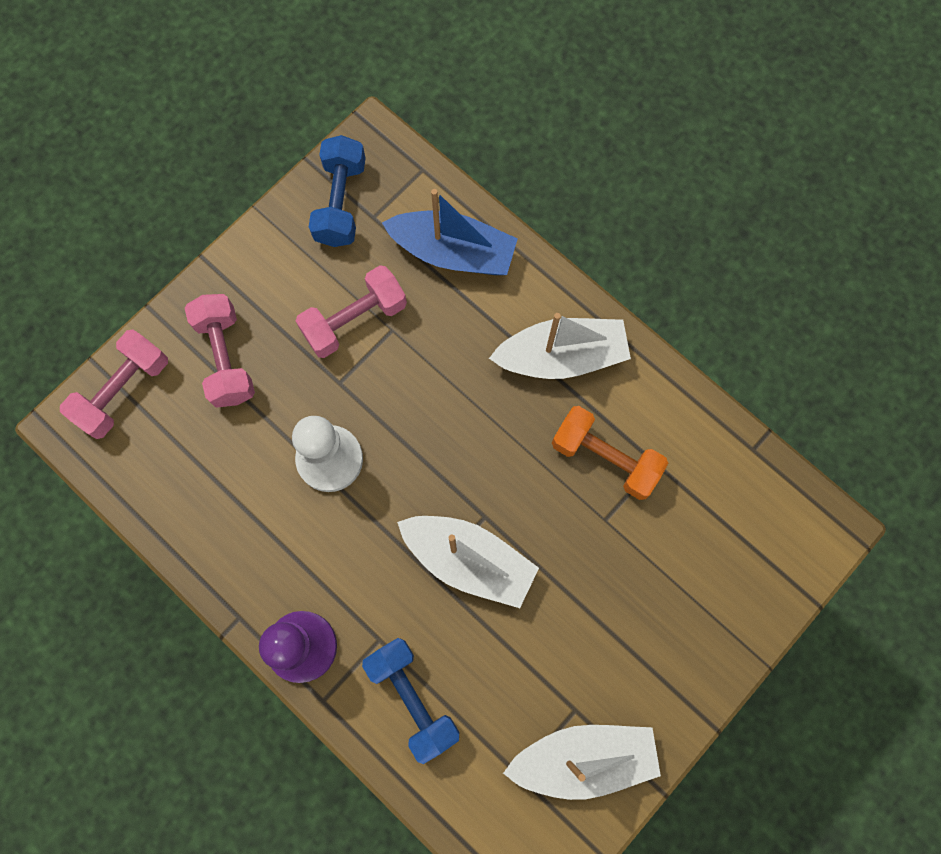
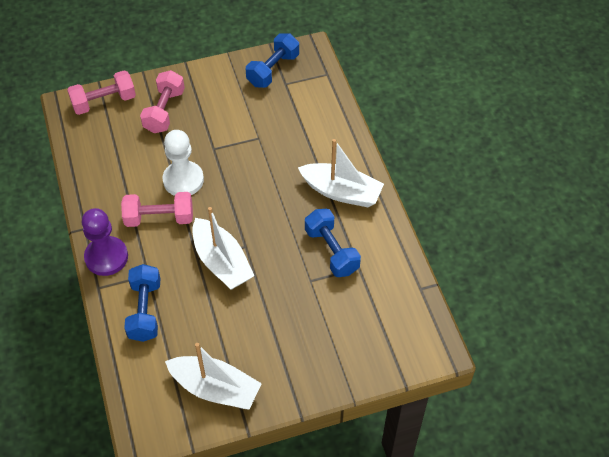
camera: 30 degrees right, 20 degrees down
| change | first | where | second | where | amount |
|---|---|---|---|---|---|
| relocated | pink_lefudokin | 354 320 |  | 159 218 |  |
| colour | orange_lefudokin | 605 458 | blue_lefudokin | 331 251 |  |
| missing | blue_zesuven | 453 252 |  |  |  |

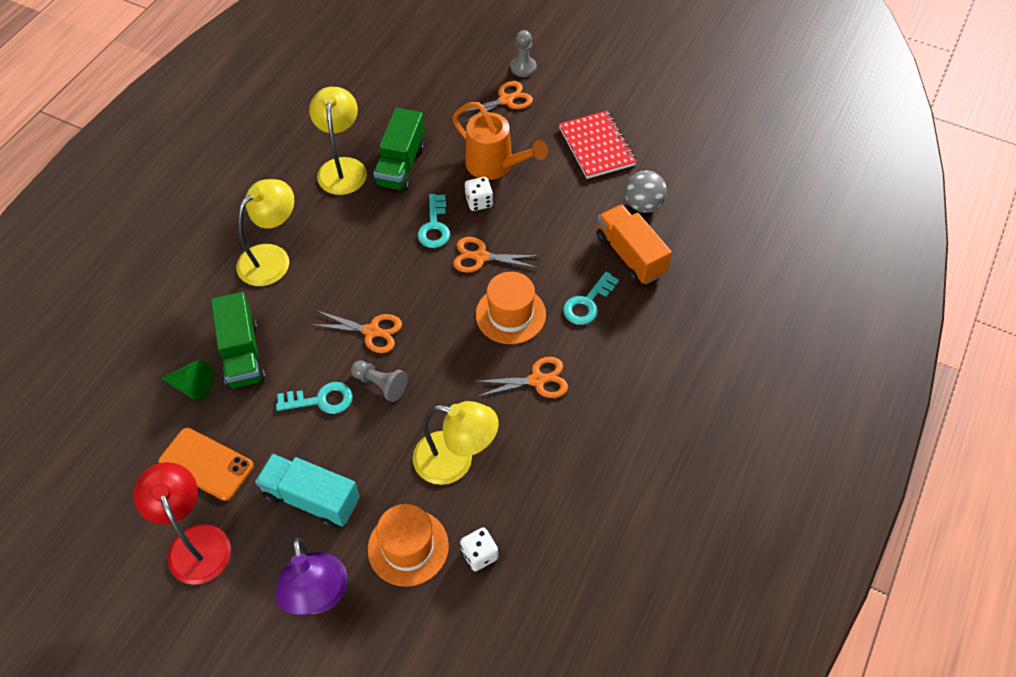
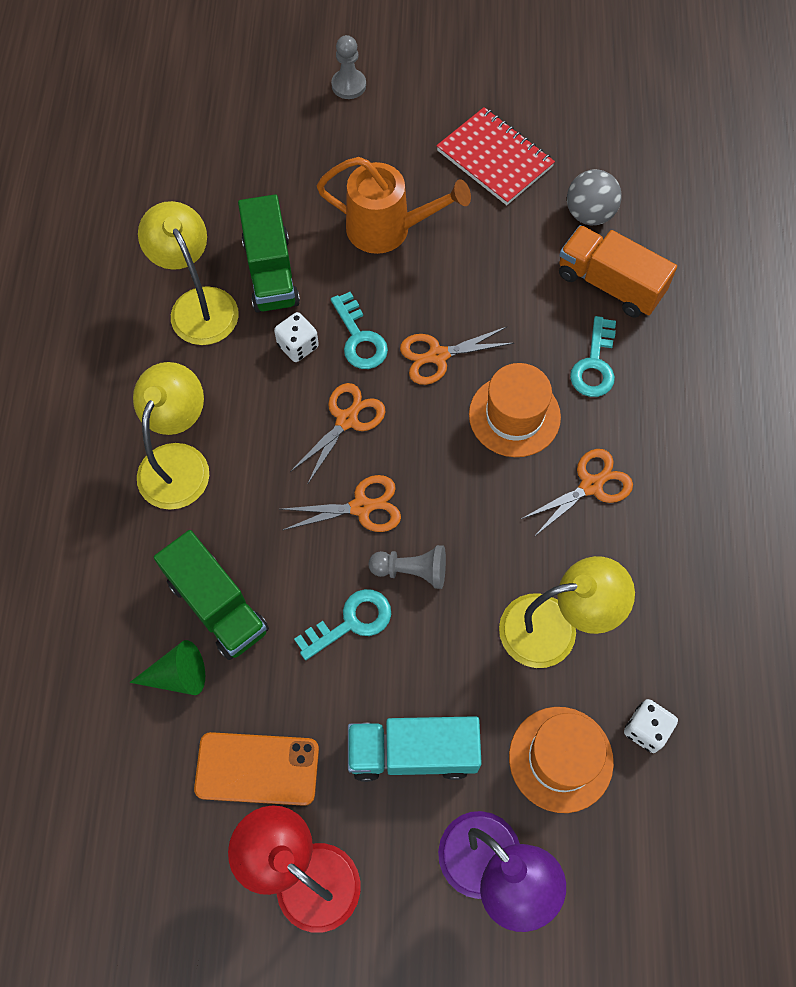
camera: 25 degrees left, 10 degrees up
| change | first | where | second | where | amount |
|---|---|---|---|---|---|
| relocated | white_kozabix | 479 202 |  | 298 346 |  |
| relocated | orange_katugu | 506 100 |  | 346 420 |  |

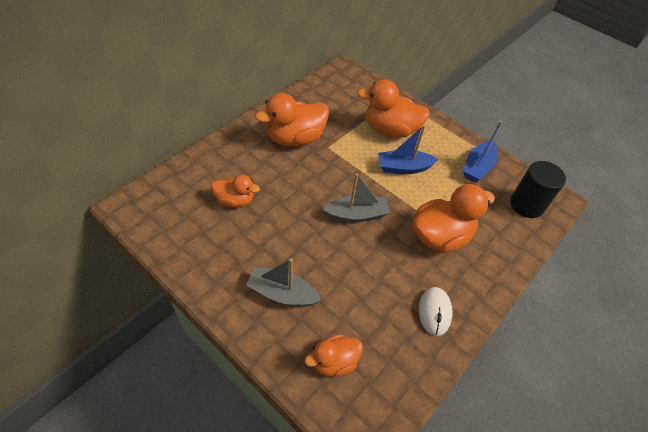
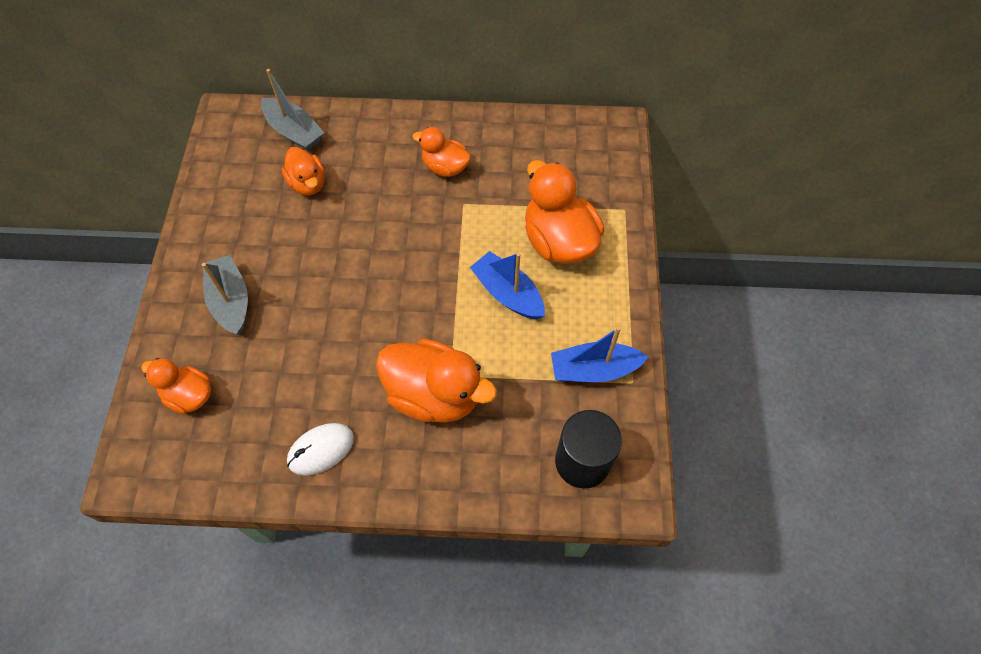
camera: 55 degrees right, 10 degrees up
| change | first | where | second | where | amount |
|---|---|---|---|---|---|
| relocated | grey_zesuven | 356 215 |  | 294 132 |  |
| size | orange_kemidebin | 295 138 |  | 445 167 | x0.58 |

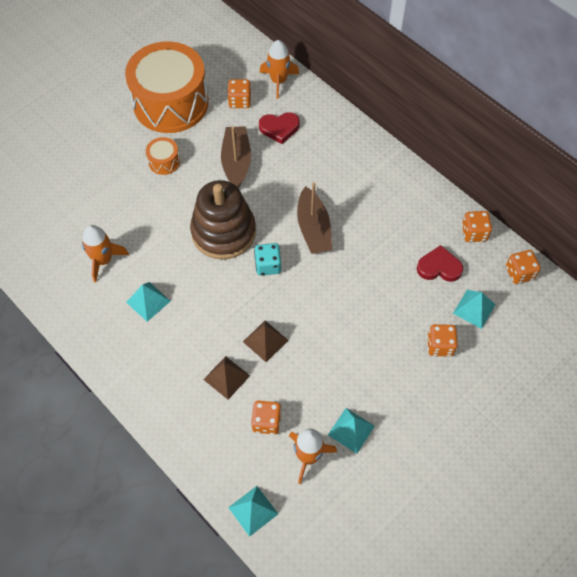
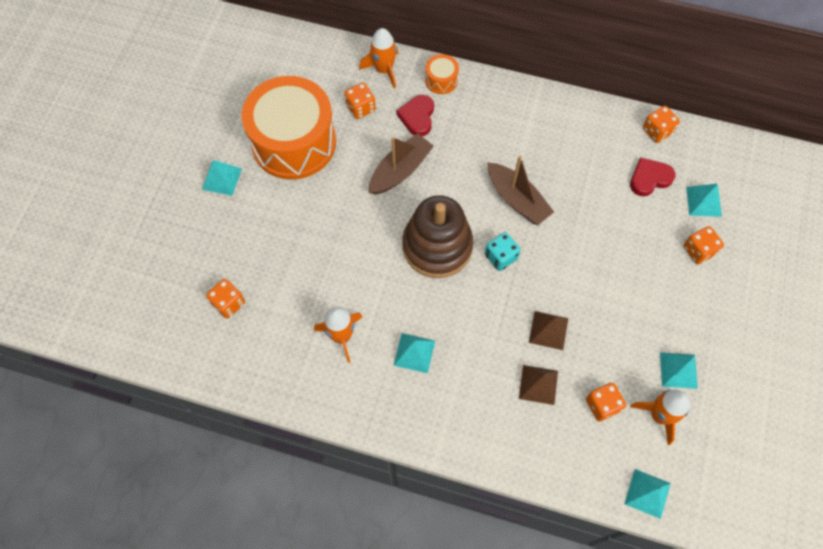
camera: 30 degrees left, 5 degrees up
| change | first | where | second | where | amount |
|---|---|---|---|---|---|
| appeared |  |  | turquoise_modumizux | 222 178 |  |
| relocated | orange_kozabix | 519 273 |  | 228 303 |  |
| spun | brown_zesuven | 236 162 |  | 400 170 | 75 degrees clockwise |
| spun | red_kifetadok | 279 128 |  | 417 117 | 135 degrees clockwise |
| relocated | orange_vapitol | 164 161 |  | 441 80 |  |

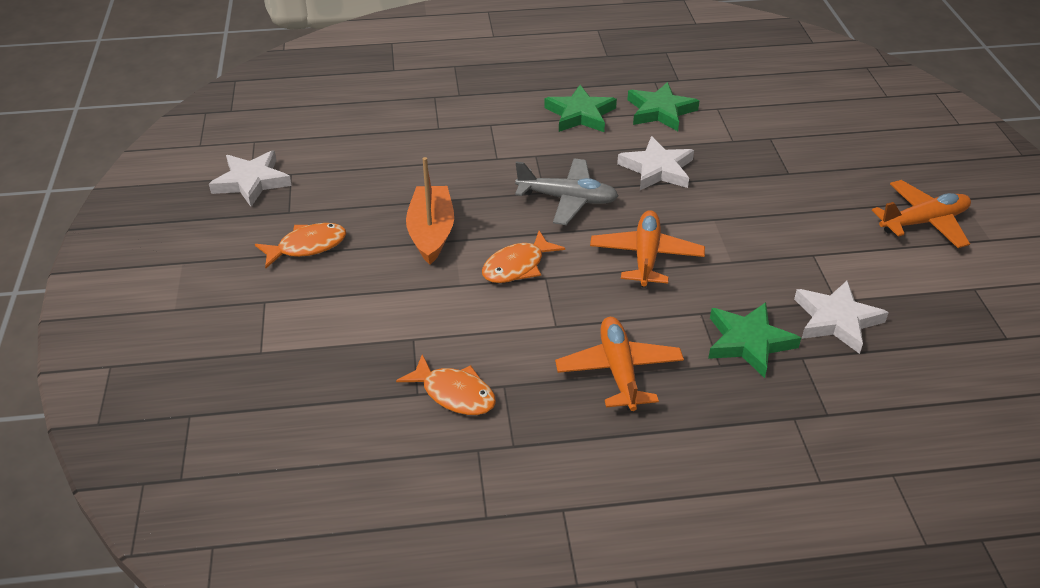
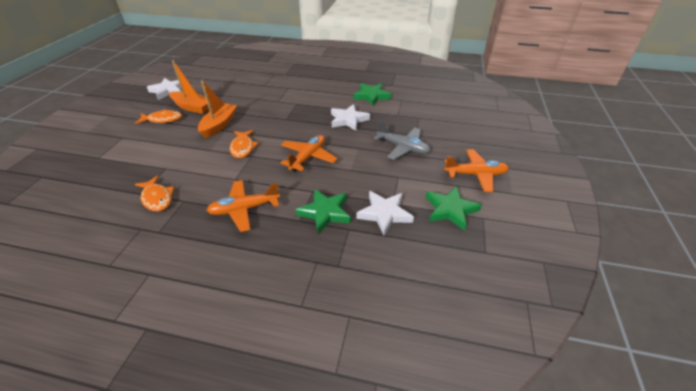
camera: 20 degrees right, 0 degrees up
| change | first | where | second | where | amount |
|---|---|---|---|---|---|
| appeared |  |  | orange_zesuven | 192 107 |  |
| spun | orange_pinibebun | 619 371 |  | 244 209 | 120 degrees counterclockwise |
| spun | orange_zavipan | 517 266 |  | 243 148 | 75 degrees counterclockwise |
| relocated | grey_pinibebun | 567 199 |  | 403 147 |  |
| relocated | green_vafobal | 580 114 |  | 450 210 |  |

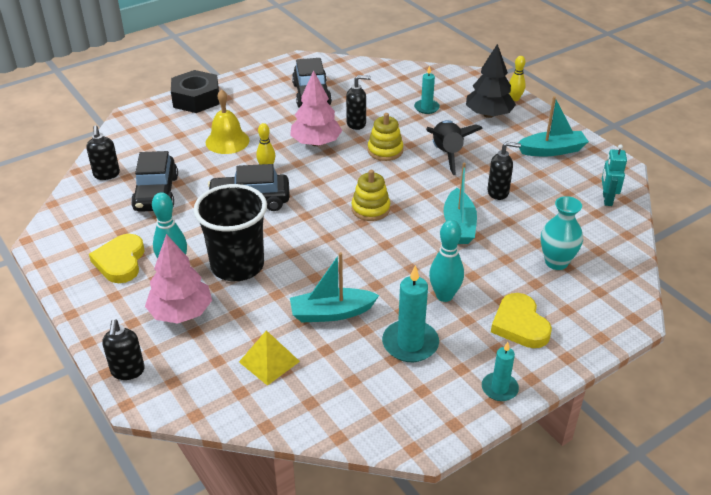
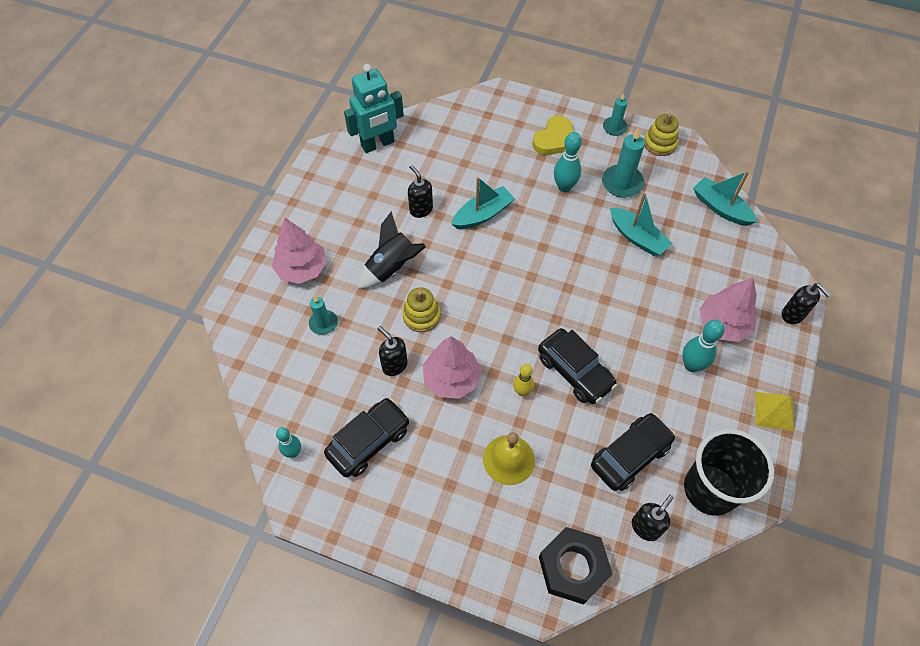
camera: 125 degrees left, 20 degrees up
| change | first | where | second | where | amount |
|---|---|---|---|---|---|
| colour | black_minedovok | 488 115 | pink_minedovok | 302 269 |  |
| appeared |  |  | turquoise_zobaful | 293 452 |  |
| size | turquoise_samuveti | 607 199 |  | 378 144 | x1.78 |
| relocated | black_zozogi | 196 99 |  | 573 567 |  |
| relocated | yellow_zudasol | 370 209 |  | 660 143 |  |
| relocated | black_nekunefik | 237 266 |  | 710 489 |  |
| relocated | turquoise_zesuven | 552 150 |  | 720 208 |  |
| relocated | yellow_modumizux | 269 361 |  | 774 411 |  |
| spun | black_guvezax | 128 371 |  | 793 315 | 90 degrees clockwise |
| missing | yellow_kifetadok | 120 261 |  |  |  |
| missing | yellow_zobaful | 515 99 |  |  |  |
| missing | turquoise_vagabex | 556 262 |  |  |  |

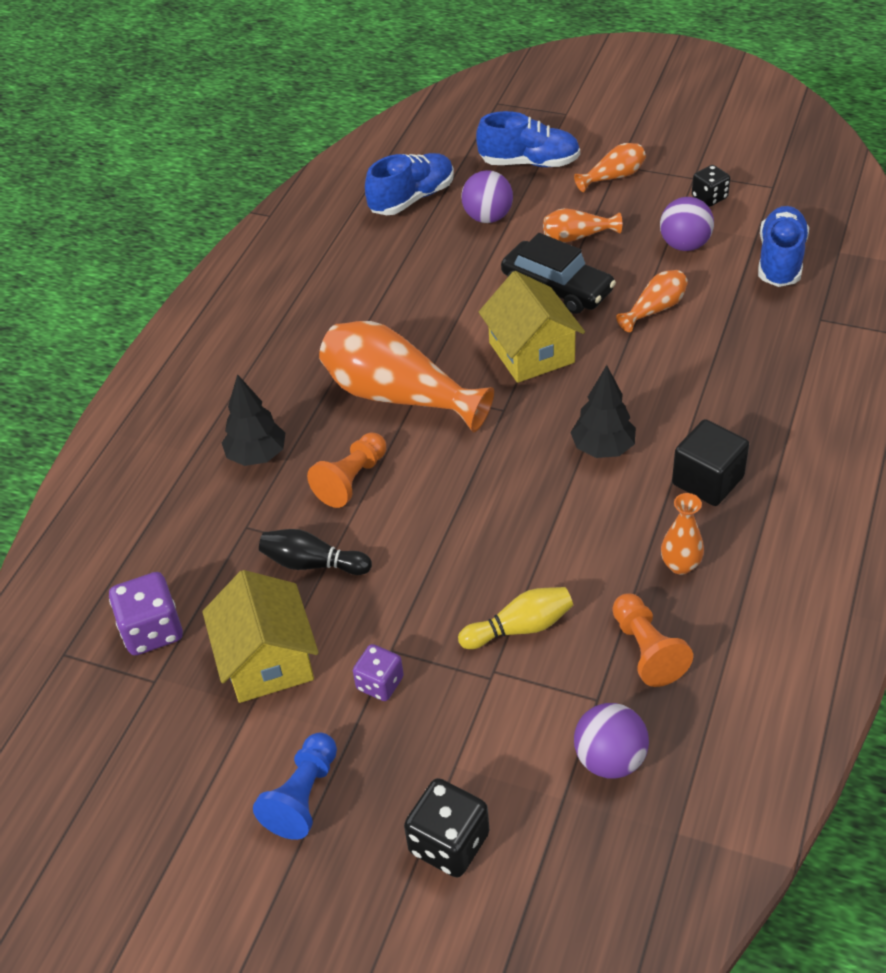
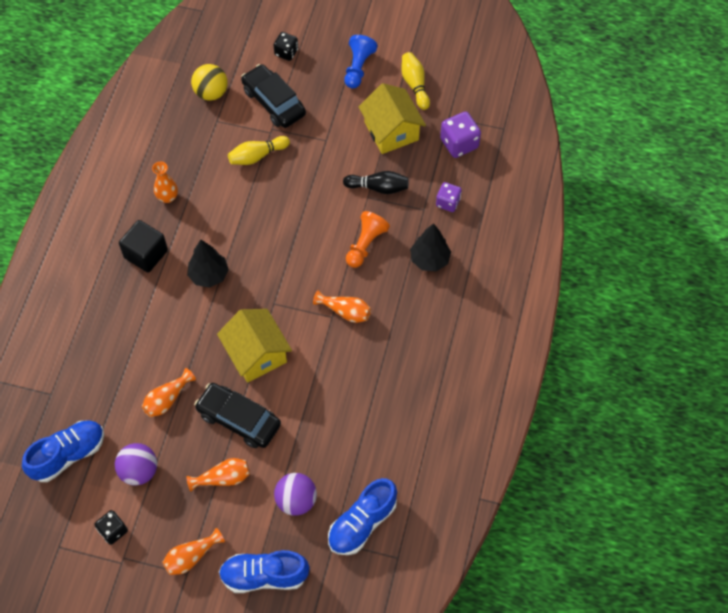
camera: 170 degrees right, 15 degrees up
| change | first | where | second | where | amount |
|---|---|---|---|---|---|
| spun | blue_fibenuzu | 780 260 |  | 68 455 | 135 degrees counterclockwise |
| colour | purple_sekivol | 610 759 | yellow_sekivol | 211 93 |  |
| appeared |  |  | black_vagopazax | 274 102 |  |
| size | black_kozabix | 449 843 |  | 286 52 | x0.65 |
| size | orange_vagabex | 398 396 |  | 345 312 | x0.49 |
| appeared |  |  | yellow_zobaful | 415 85 |  |
| relocated | purple_kozabix | 380 683 |  | 448 202 |  |
| missing | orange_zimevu | 646 650 |  |  |  |

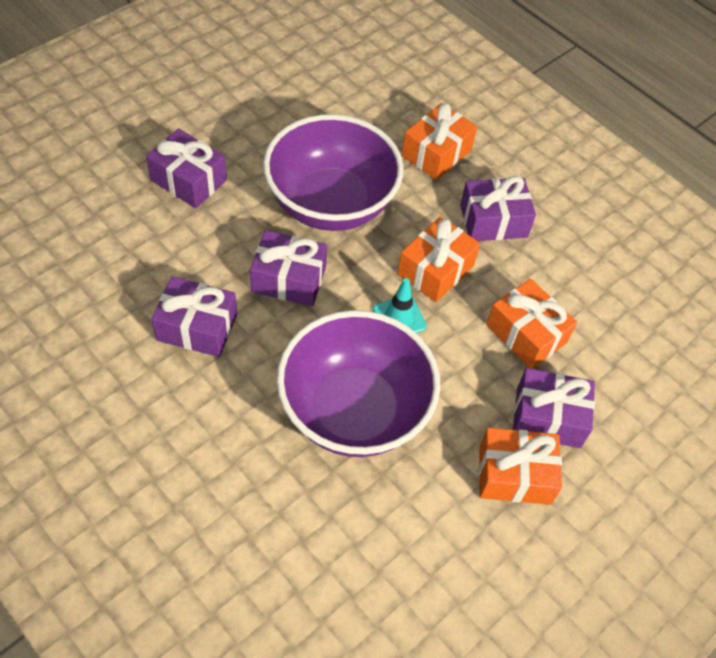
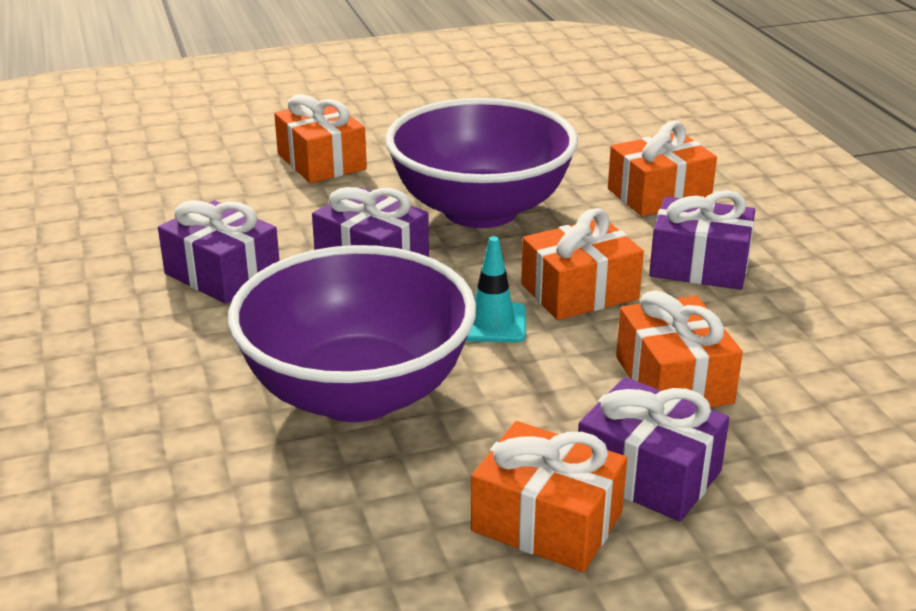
camera: 30 degrees right, 25 degrees down
| change | first | where | second | where | amount |
|---|---|---|---|---|---|
| colour | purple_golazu | 188 180 | orange_golazu | 321 162 |  |

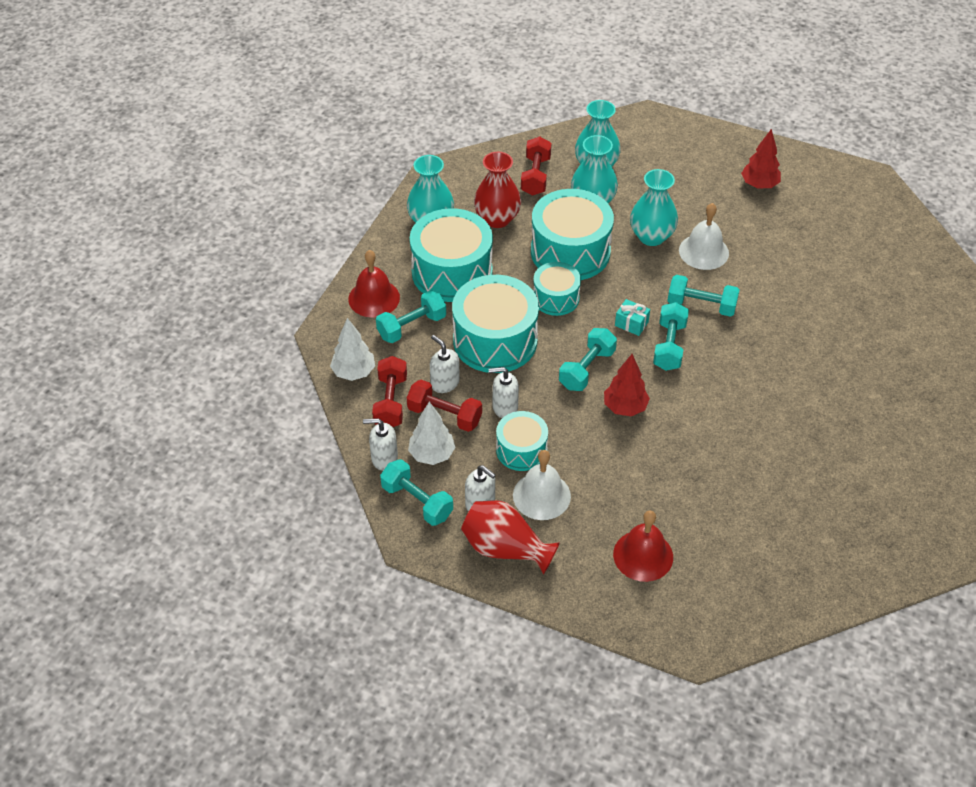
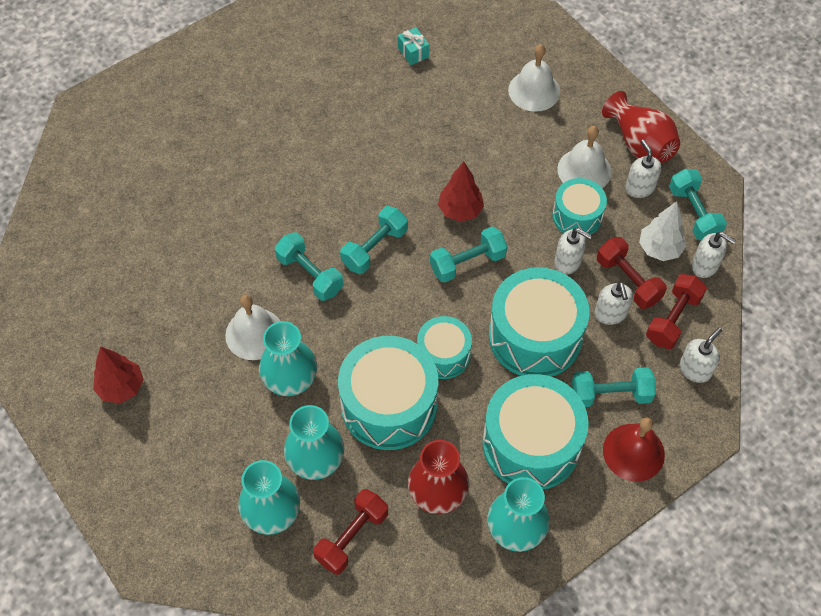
camera: 150 degrees left, 10 degrees up
| change | first | where | second | where | amount |
|---|---|---|---|---|---|
| relocated | turquoise_golazu | 631 324 |  | 413 52 |  |
| colour | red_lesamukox | 643 555 | white_lesamukox | 534 90 |  |
| exchanged | white_minedovok | 354 372 | white_guvezax | 695 369 |  |

